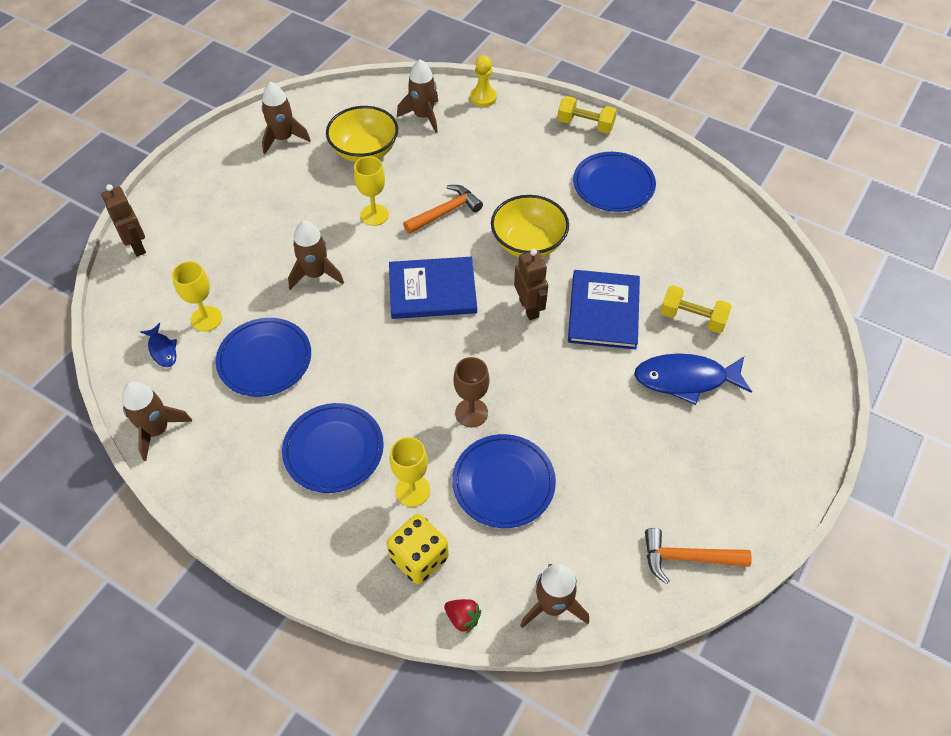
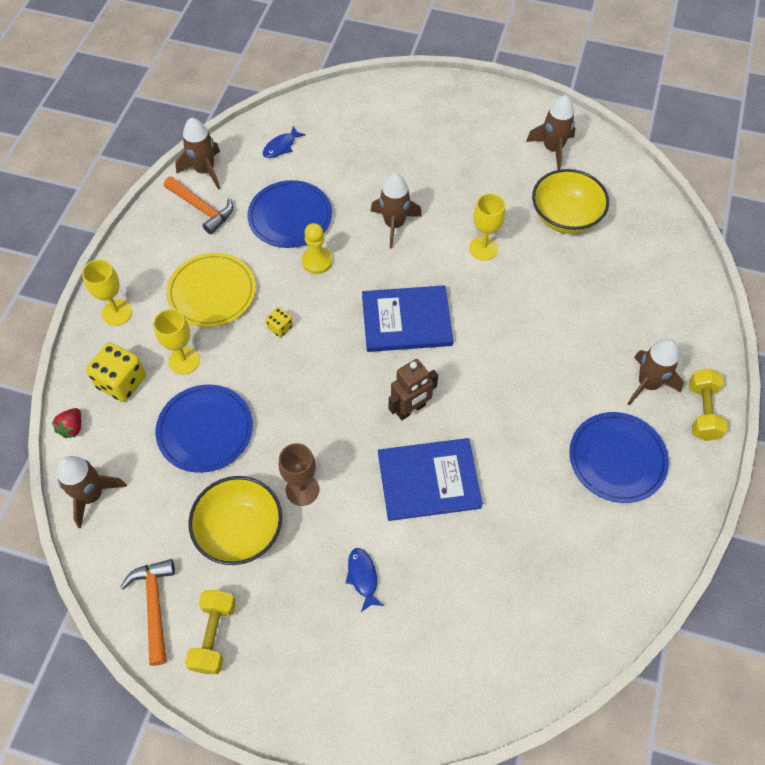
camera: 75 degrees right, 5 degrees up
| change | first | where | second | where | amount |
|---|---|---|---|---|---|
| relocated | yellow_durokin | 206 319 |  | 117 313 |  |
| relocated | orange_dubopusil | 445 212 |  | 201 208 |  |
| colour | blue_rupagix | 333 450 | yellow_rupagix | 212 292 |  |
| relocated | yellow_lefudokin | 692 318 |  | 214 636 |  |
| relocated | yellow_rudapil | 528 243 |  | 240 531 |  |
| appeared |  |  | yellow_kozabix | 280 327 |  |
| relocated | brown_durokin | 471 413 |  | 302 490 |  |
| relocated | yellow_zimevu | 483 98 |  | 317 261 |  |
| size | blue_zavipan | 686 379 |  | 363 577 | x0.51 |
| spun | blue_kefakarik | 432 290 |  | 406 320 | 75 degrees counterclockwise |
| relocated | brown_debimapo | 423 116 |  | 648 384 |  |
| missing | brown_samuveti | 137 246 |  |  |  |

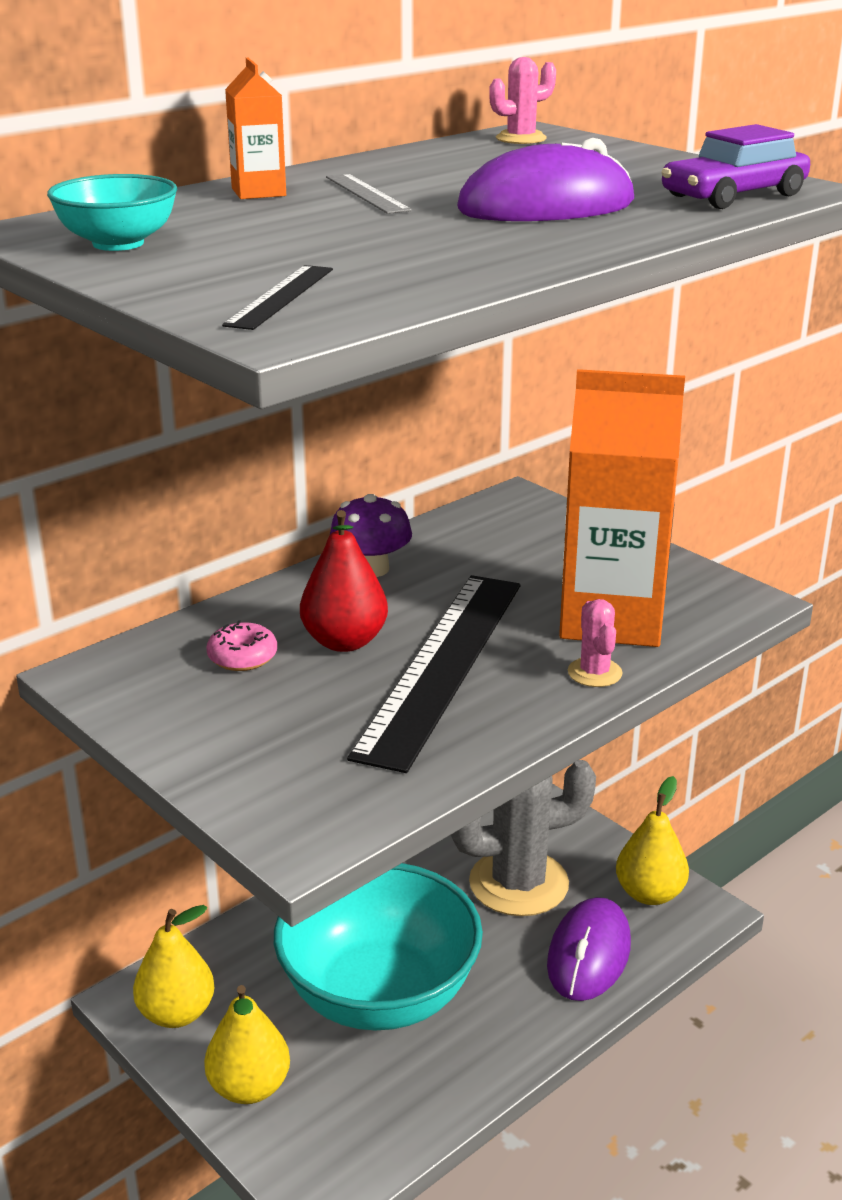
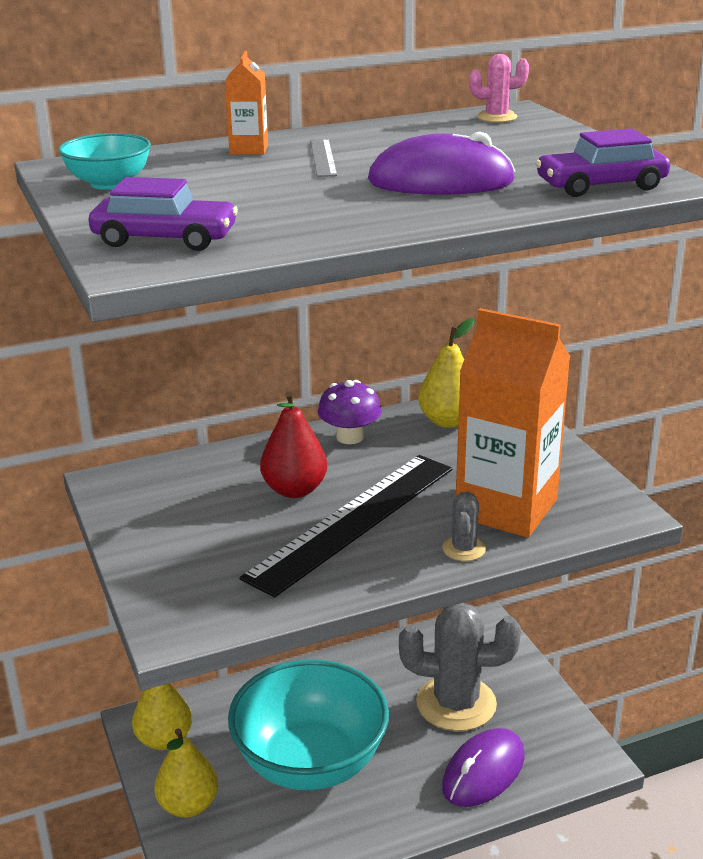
camera: 20 degrees right, 0 degrees up
| change | first | where | second | where | amount |
|---|---|---|---|---|---|
| exchanged | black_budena | 280 296 | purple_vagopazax | 165 239 |  |
| relocated | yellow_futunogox | 649 894 |  | 448 421 |  |
| colour | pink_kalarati | 594 673 | grey_kalarati | 464 549 |  |
| missing | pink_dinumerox | 242 657 |  |  |  |

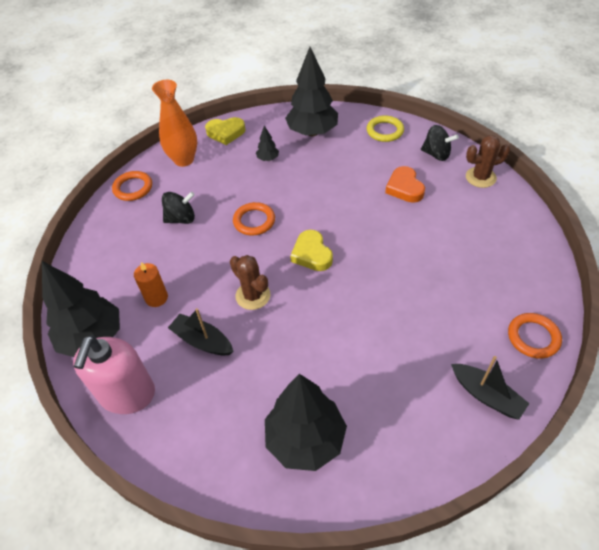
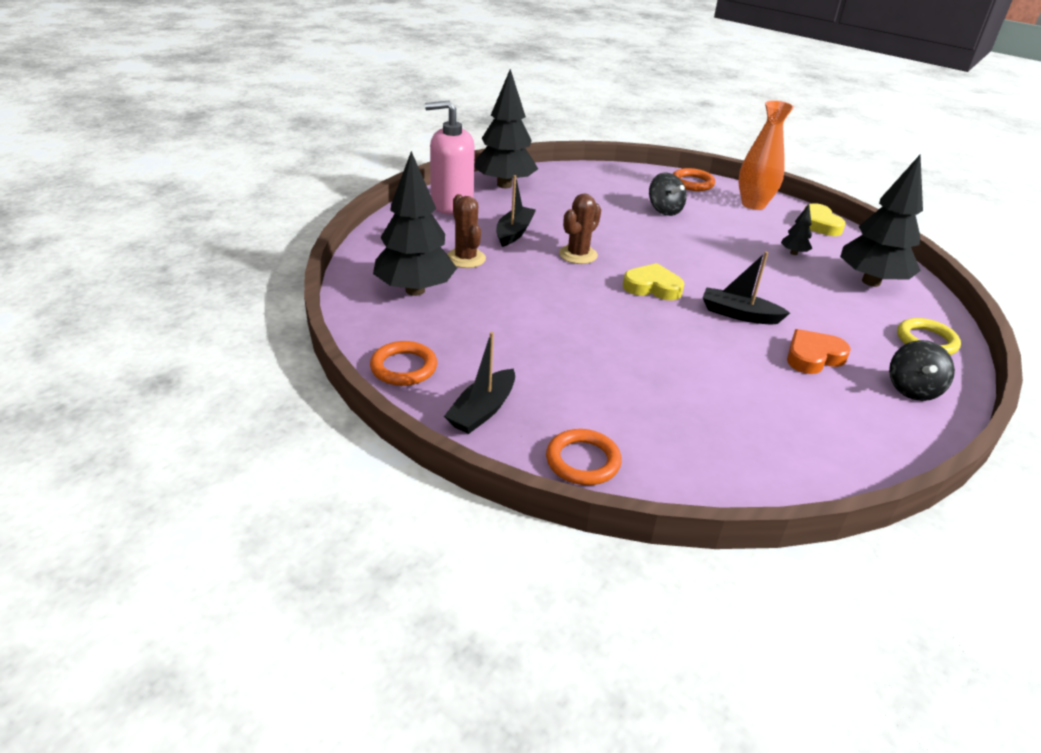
camera: 75 degrees right, 15 degrees down
| change | first | where | second | where | amount |
|---|---|---|---|---|---|
| relocated | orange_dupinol | 254 221 |  | 404 367 |  |
| relocated | brown_kalarati | 480 177 |  | 465 258 |  |
| spun | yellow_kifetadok | 312 254 |  | 652 287 | 45 degrees clockwise |
| appeared |  |  | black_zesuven | 739 314 |  |
| missing | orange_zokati | 156 298 |  |  |  |

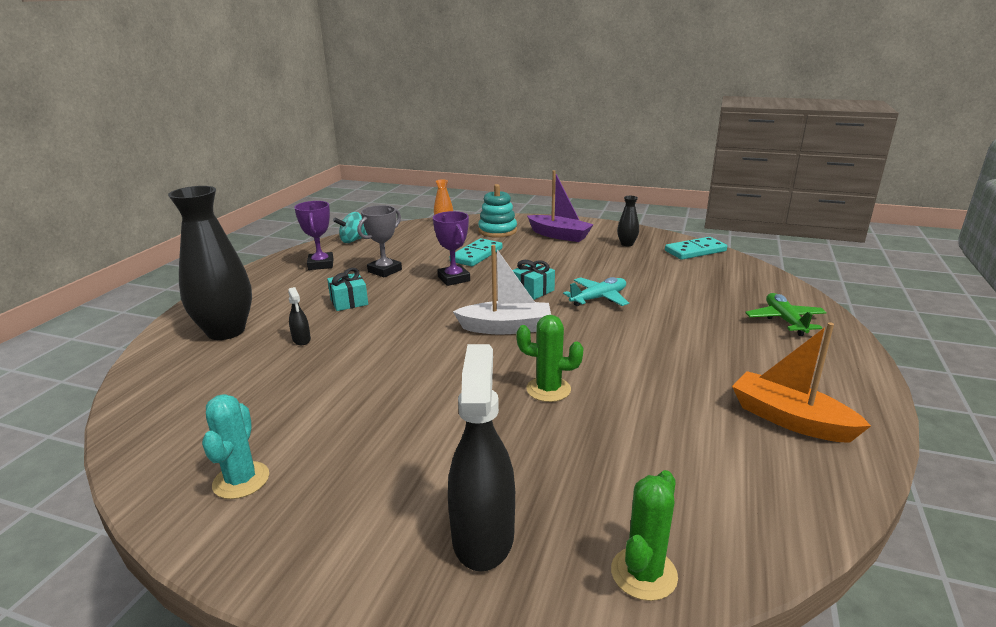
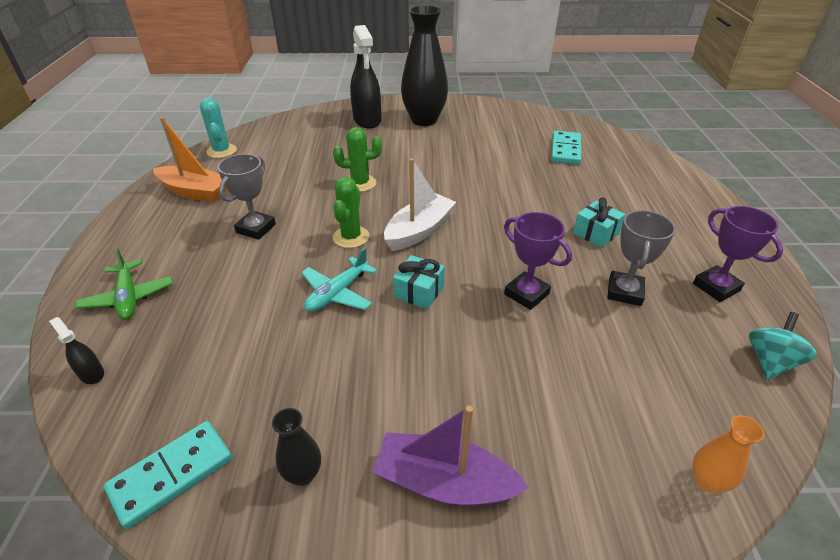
camera: 160 degrees right, 15 degrees up
| change | first | where | second | where | amount |
|---|---|---|---|---|---|
| relocated | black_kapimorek | 301 340 |  | 91 374 |  |
| relocated | turquoise_kalarati | 241 480 |  | 221 151 |  |
| appeared |  |  | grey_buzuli | 256 228 |  |
| relocated | green_kalarati | 643 573 |  | 351 237 |  |
| spun | white_zesuven | 506 328 |  | 419 231 | 150 degrees clockwise |
| relocated | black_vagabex | 226 331 |  | 424 120 |  |
| relocated | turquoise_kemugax | 476 255 |  | 565 150 |  |
| missing | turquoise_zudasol | 497 231 |  |  |  |

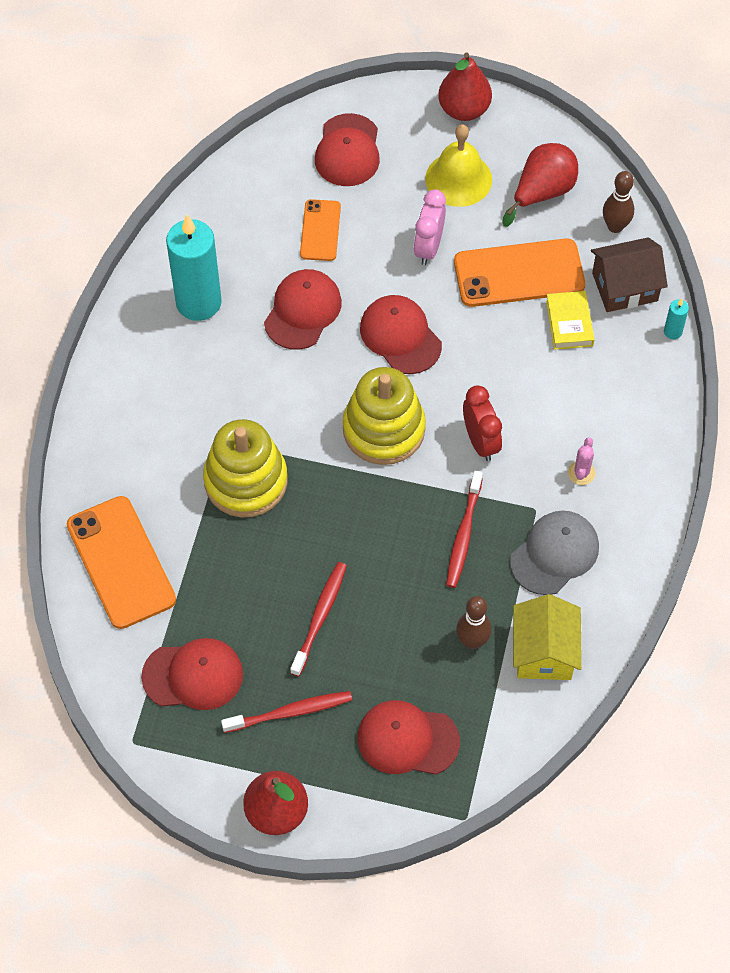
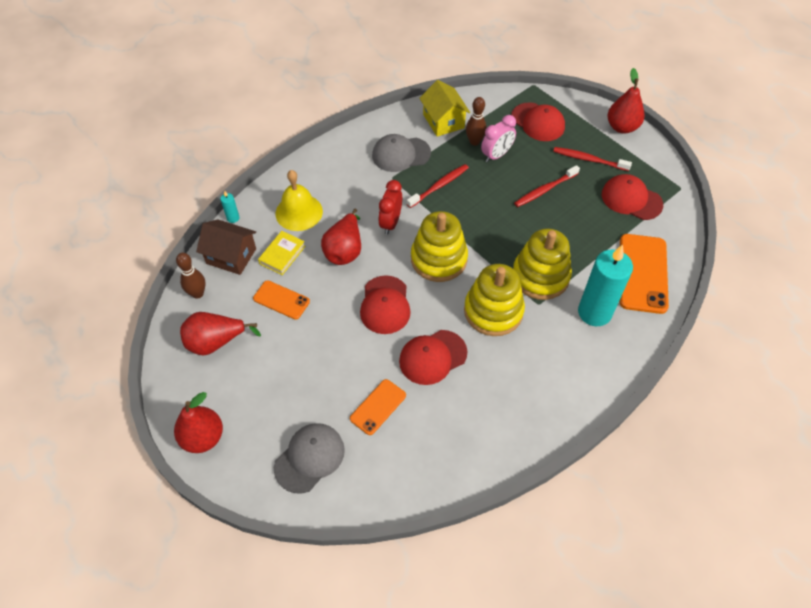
camera: 145 degrees left, 5 degrees down
| change | first | where | second | where | amount |
|---|---|---|---|---|---|
| size | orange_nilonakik | 519 273 |  | 281 300 | x0.57 |
| colour | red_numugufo | 348 151 | grey_numugufo | 309 458 |  |
| relocated | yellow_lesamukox | 458 179 |  | 299 212 |  |
| appeared |  |  | red_futunogox | 344 250 |  |
| spun | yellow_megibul | 544 651 |  | 443 121 | 60 degrees counterclockwise |
| appeared |  |  | yellow_zudasol | 493 311 |  |
| relocated | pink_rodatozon | 428 248 |  | 496 155 |  |
| relocated | turquoise_zokati | 198 302 |  | 594 312 |  |
| missing | pink_kalarati | 581 473 |  |  |  |

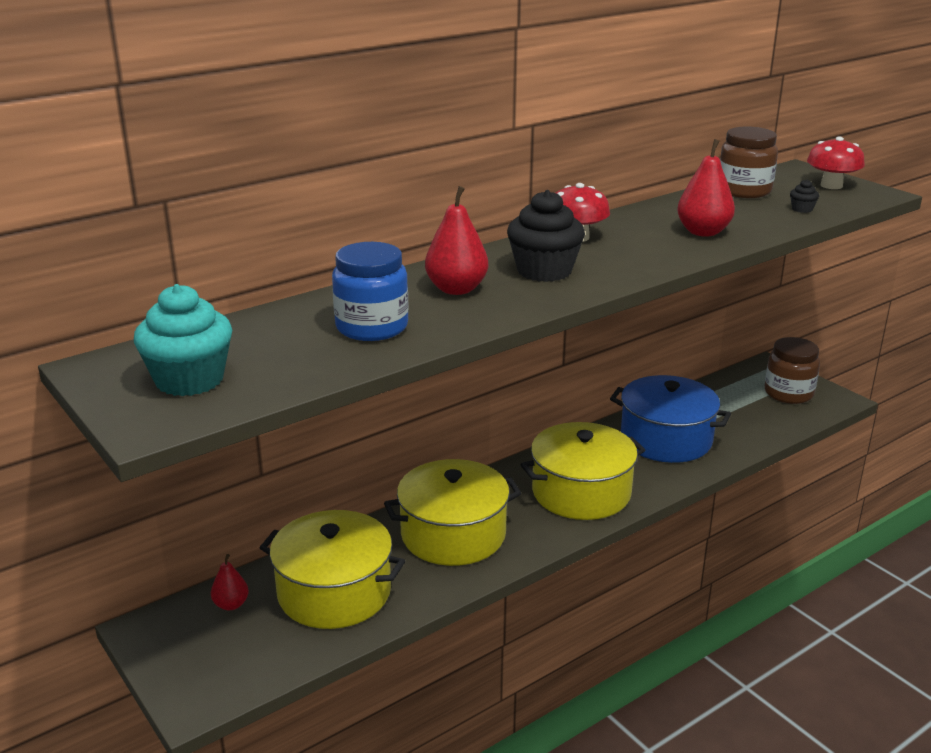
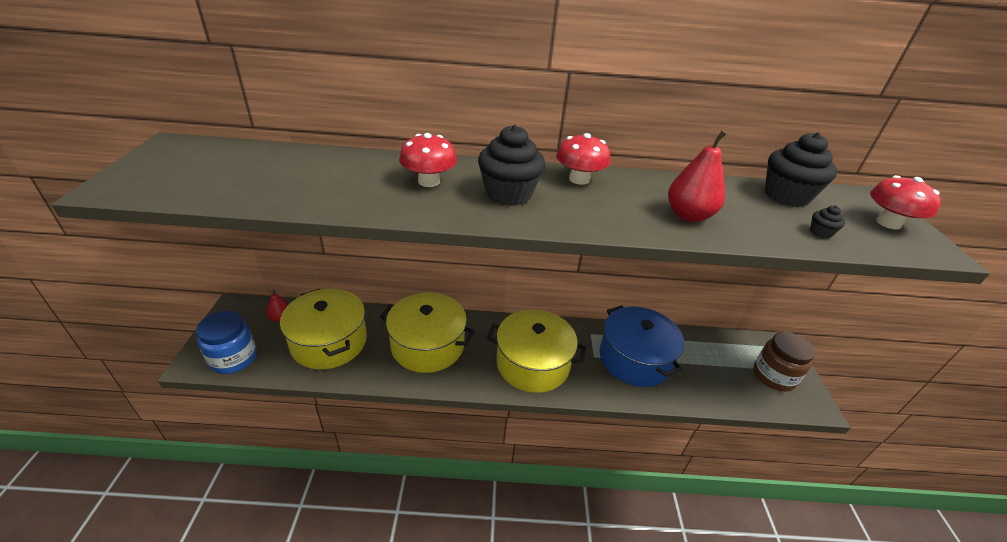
camera: 35 degrees right, 10 degrees up
| change | first | where | second | where | amount |
|---|---|---|---|---|---|
| relocated | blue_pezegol | 372 327 |  | 233 358 |  |
| exchanged | red_futunogox | 456 289 | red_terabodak | 429 181 |  |
| exchanged | brown_pezegol | 744 191 | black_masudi | 786 196 |  |
| missing | turquoise_masudi | 189 380 |  |  |  |

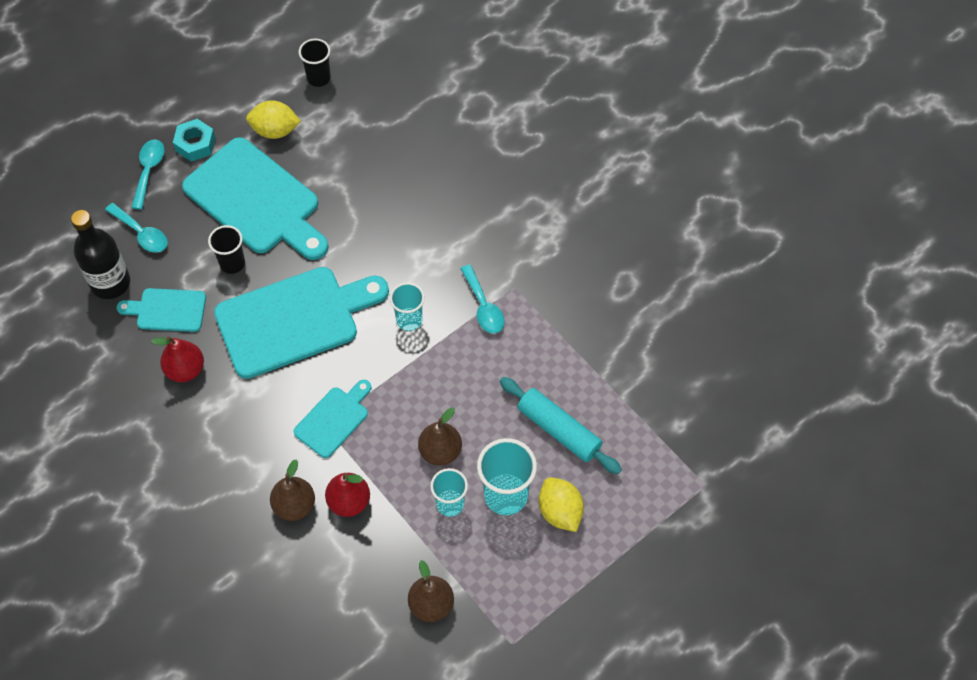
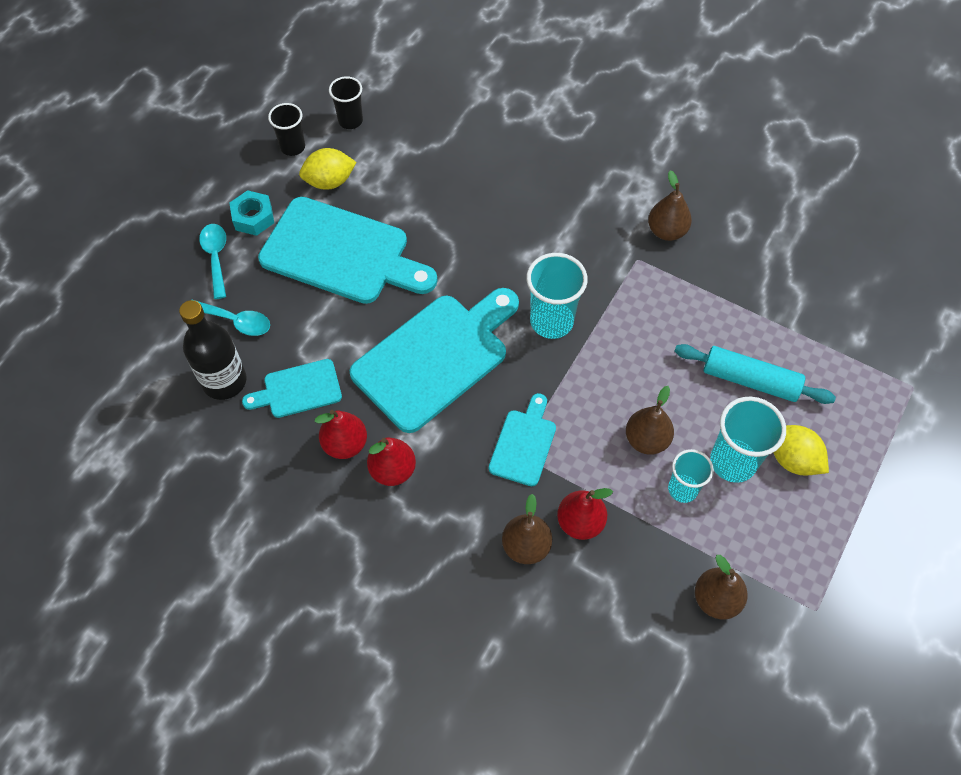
camera: 20 degrees left, 0 degrees up
| change | first | where | second | where | amount |
|---|---|---|---|---|---|
| relocated | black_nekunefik | 232 263 |  | 292 147 |  |
| appeared |  |  | red_futunogox | 392 470 |  |
| size | turquoise_nekunefik | 409 320 |  | 551 321 | x1.58 |
| appeared |  |  | brown_futunogox | 666 231 |  |
| missing | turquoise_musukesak | 483 306 |  |  |  |

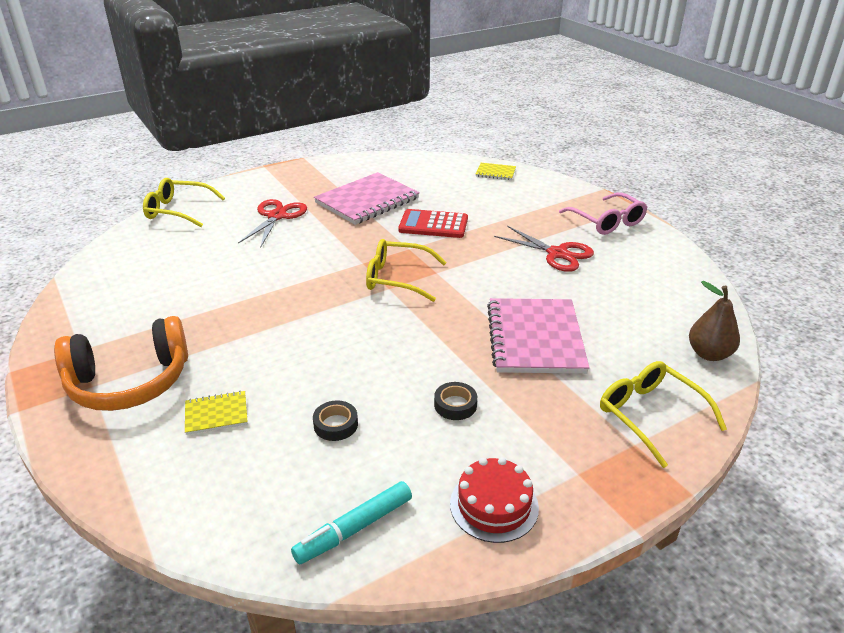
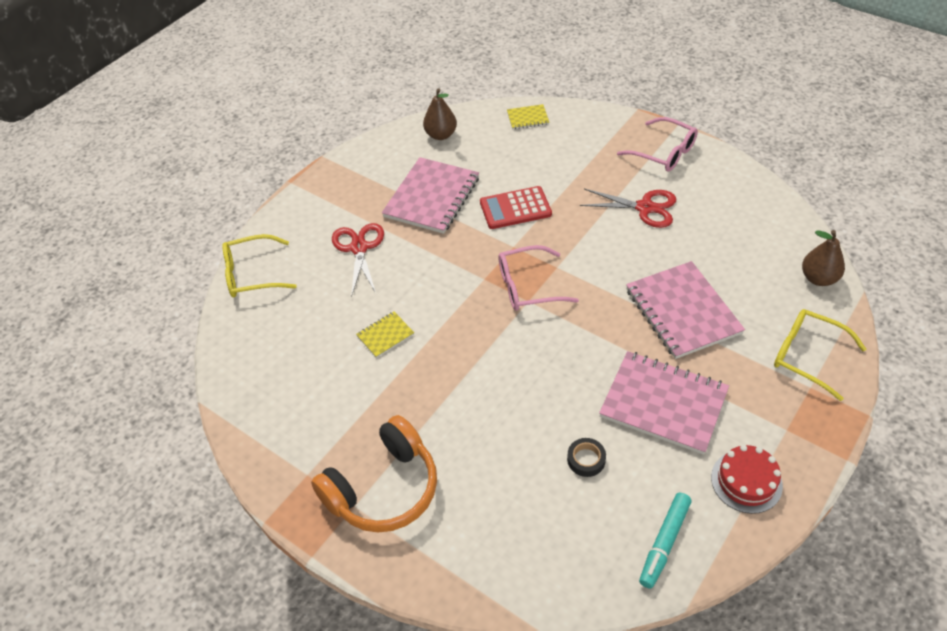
camera: 20 degrees left, 15 degrees up
| change | first | where | second | where | amount |
|---|---|---|---|---|---|
| relocated | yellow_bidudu | 216 414 |  | 385 335 |  |
| appeared |  |  | brown_futunogox | 441 135 |  |
| colour | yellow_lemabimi | 398 278 | pink_lemabimi | 528 286 |  |
| exchanged | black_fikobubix | 455 405 | pink_bidudu | 663 403 |  |

